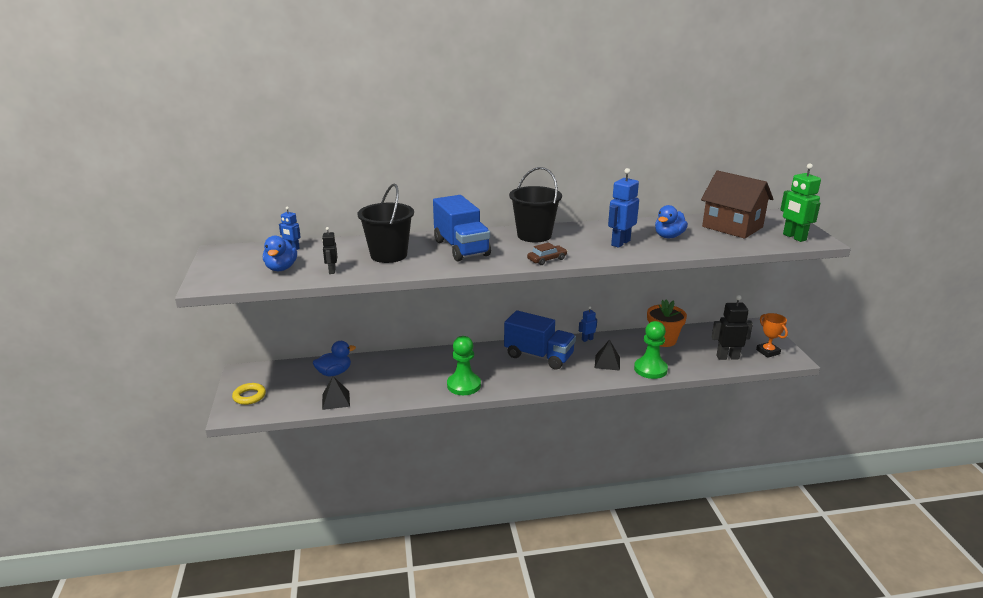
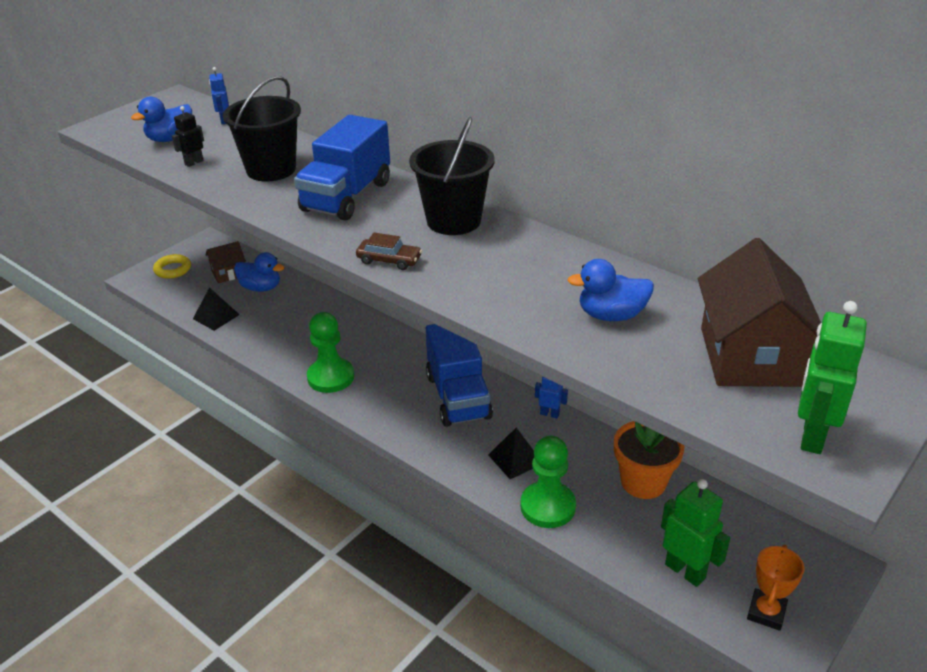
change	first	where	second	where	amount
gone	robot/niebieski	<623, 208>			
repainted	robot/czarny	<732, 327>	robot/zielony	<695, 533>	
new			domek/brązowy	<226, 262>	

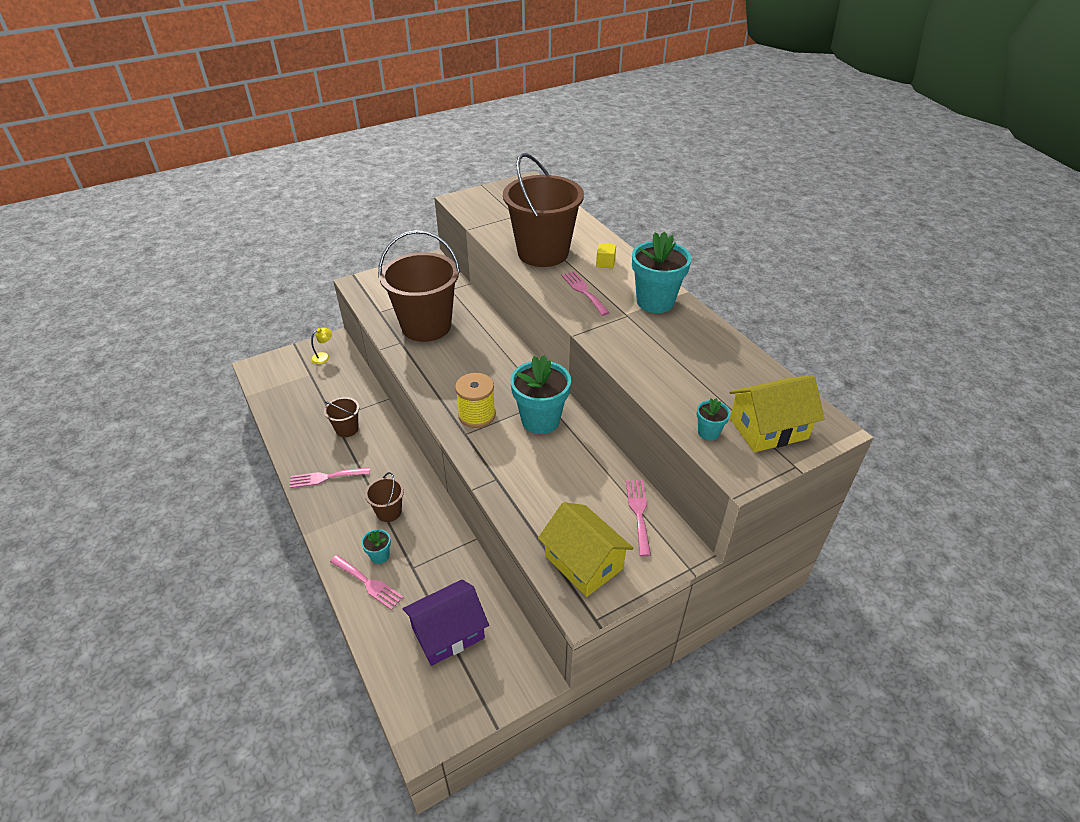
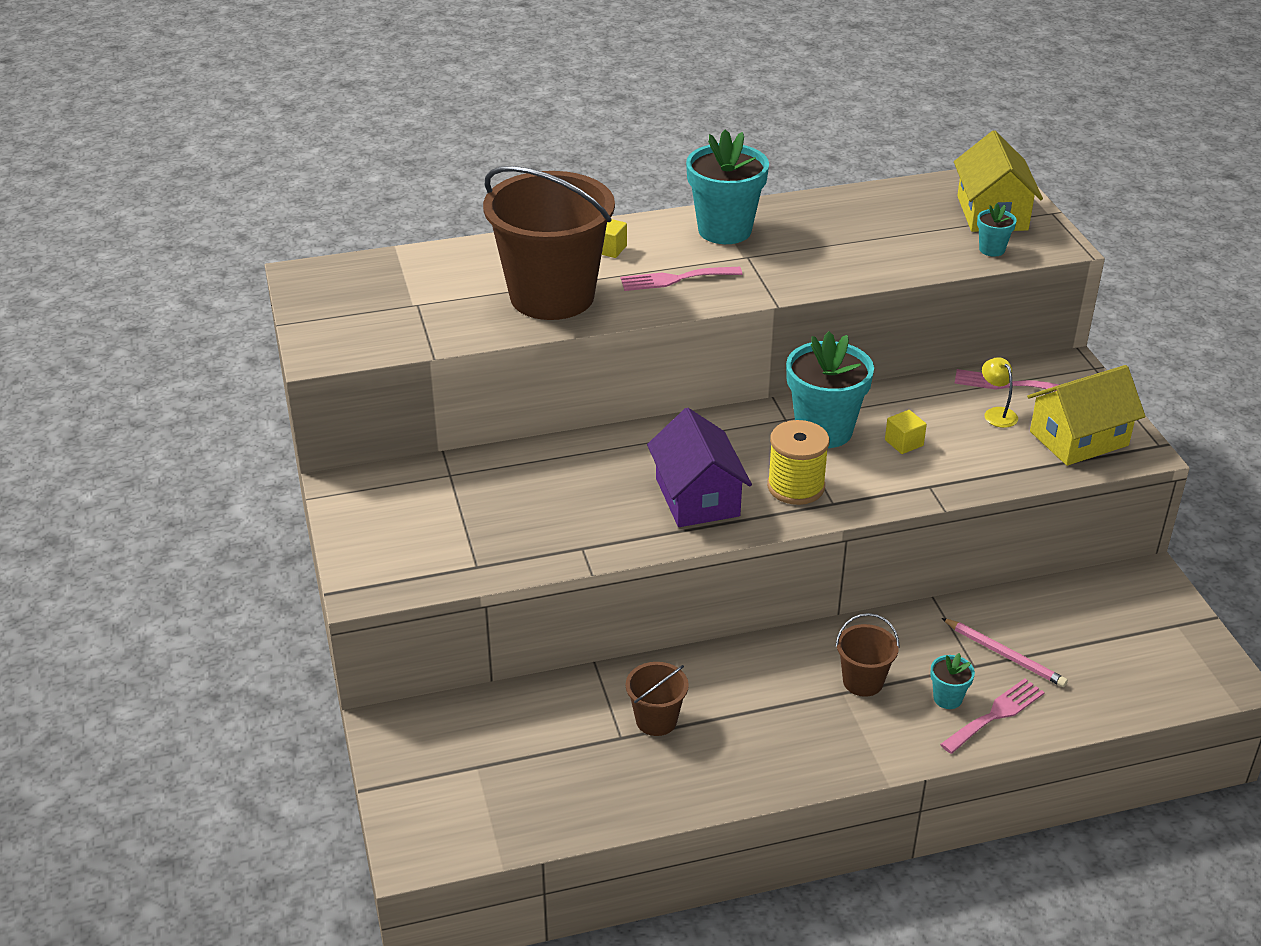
change	first	where	second	where	amount
gone	widelec/różowy	<330, 477>			
shifted	lampka/żółty	<321, 345>		<1000, 392>	
gone	wiadro/brązowy	<419, 286>			
shifted	domek/fioletowy	<446, 623>		<699, 467>	
new			sześcian/żółty	<906, 432>	
new			ołówek/różowy	<1005, 652>	

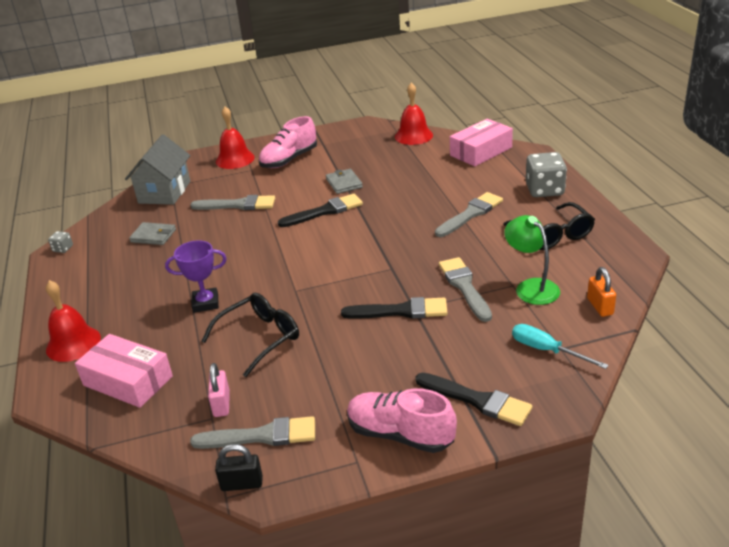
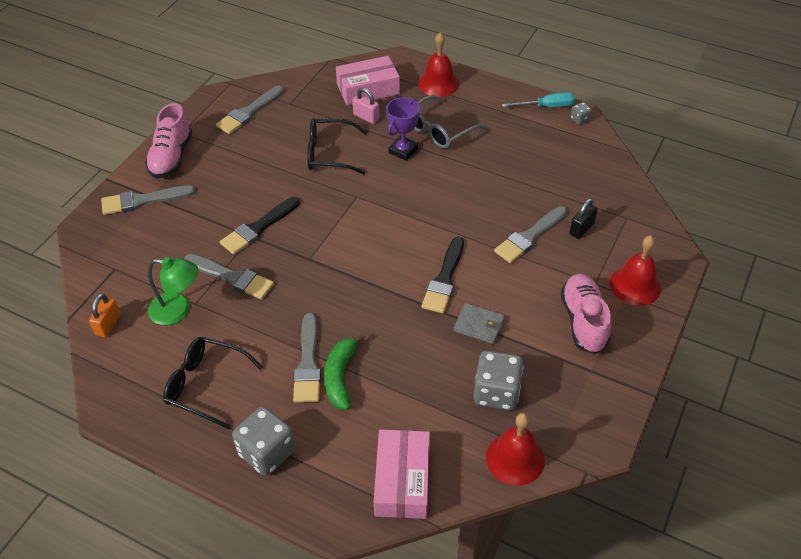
change	first	where	second	where	amount
gone	domek/szary	<157, 169>			
gone	portfel/szary	<152, 233>			
rotated	okulary/czarny	<250, 335>		<337, 147>	90 degrees clockwise
shifted	kłódka/różowy	<219, 390>		<366, 105>	
shifted	kłódka/czarny	<239, 467>		<583, 218>	
rotated	but/różowy	<402, 420>		<168, 140>	120 degrees clockwise
repainted	pędzel/czarny	<474, 399>	pędzel/szary	<148, 200>	
shifted	śrubokręt/turkusowy	<560, 346>		<538, 99>	
rotated	kłódka/pomarańczowy	<601, 292>		<104, 315>	75 degrees clockwise
new			banan/zielony	<344, 371>	
new			okulary/szary	<449, 122>	
new			kostka do gry/szary	<499, 380>	

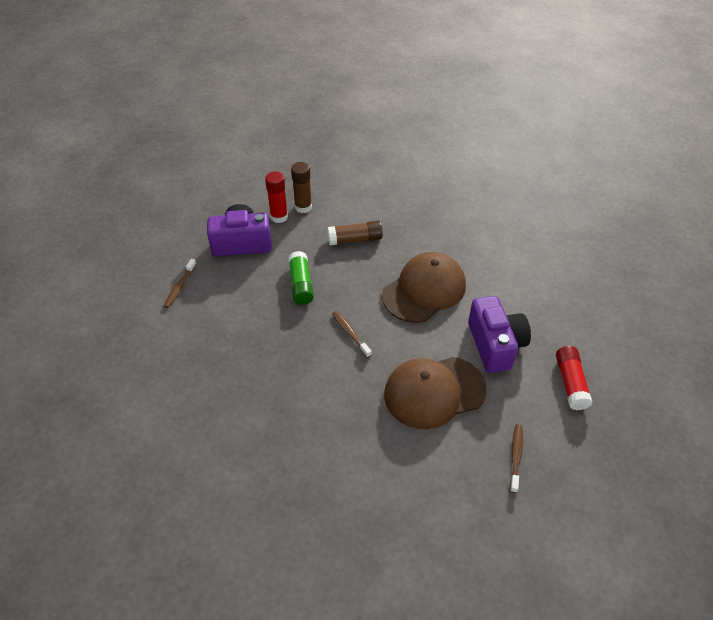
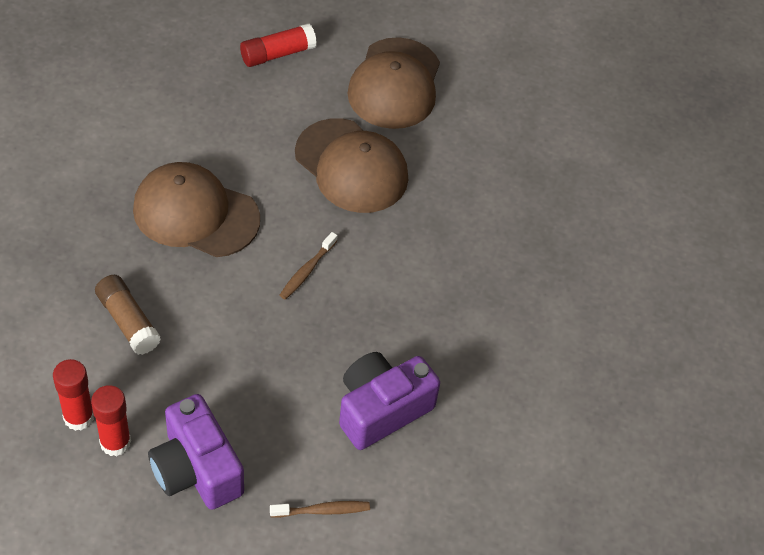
change	first	where	second	where	amount
gone	klej w sztyfcie/zielony	<301, 278>			
repainted	klej w sztyfcie/brązowy	<301, 187>	klej w sztyfcie/czerwony	<73, 395>	
shifted	aparat fotograficzny/fioletowy	<499, 334>		<389, 401>	
swapped	szczoteczka do zębów/brązowy	<516, 458>	czapka/brązowy	<393, 83>	

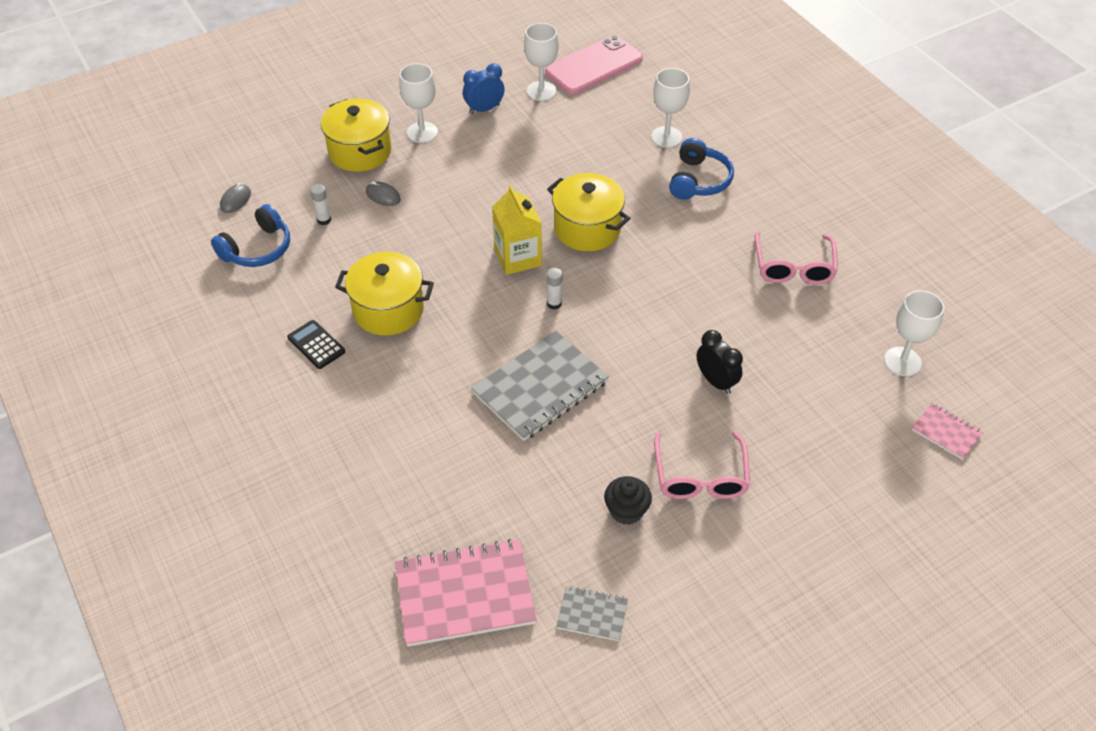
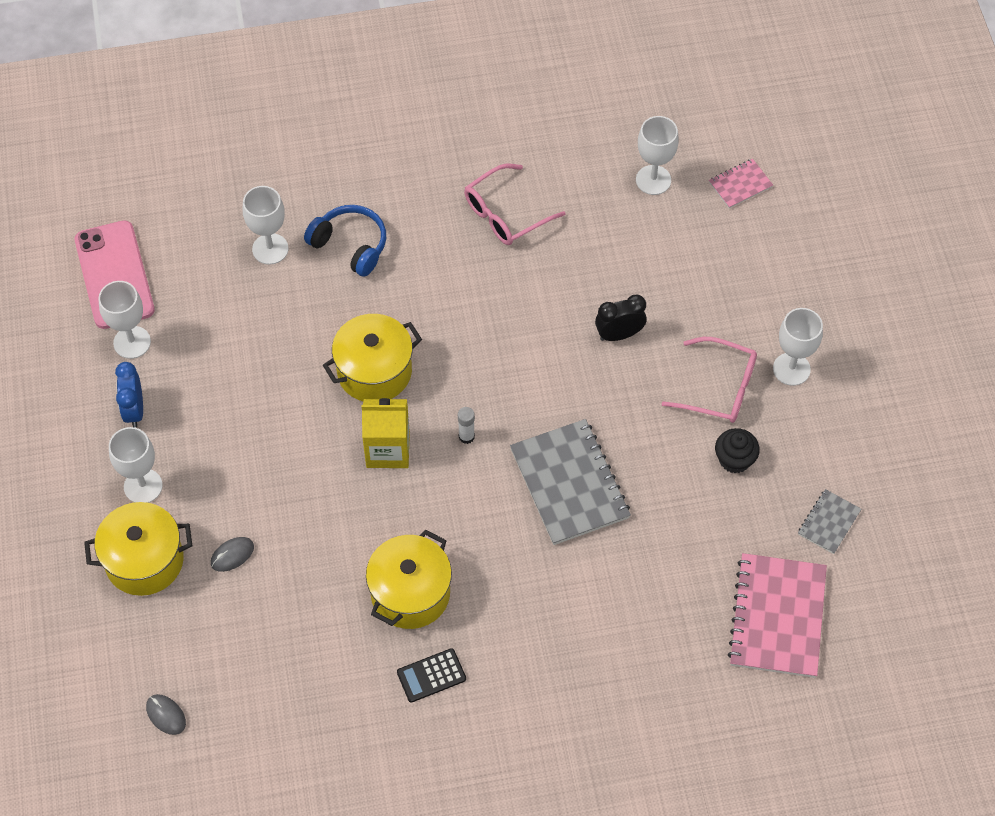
change	first	where	second	where	amount
gone	słuchawki/niebieski	<250, 235>			
gone	klej w sztyfcie/biały	<320, 204>			
rotated	okulary/różowy	<796, 258>		<515, 204>	120 degrees clockwise
new			kielich/biały	<798, 347>	

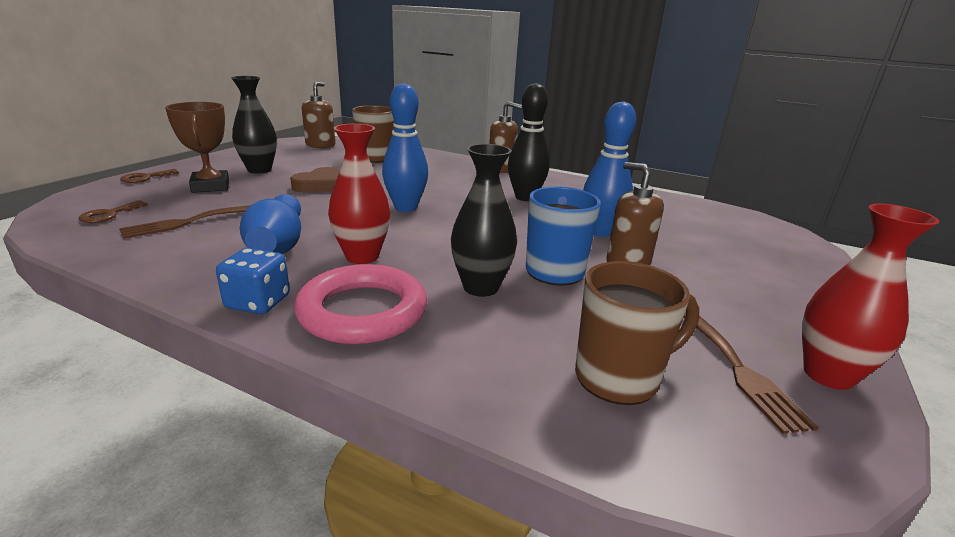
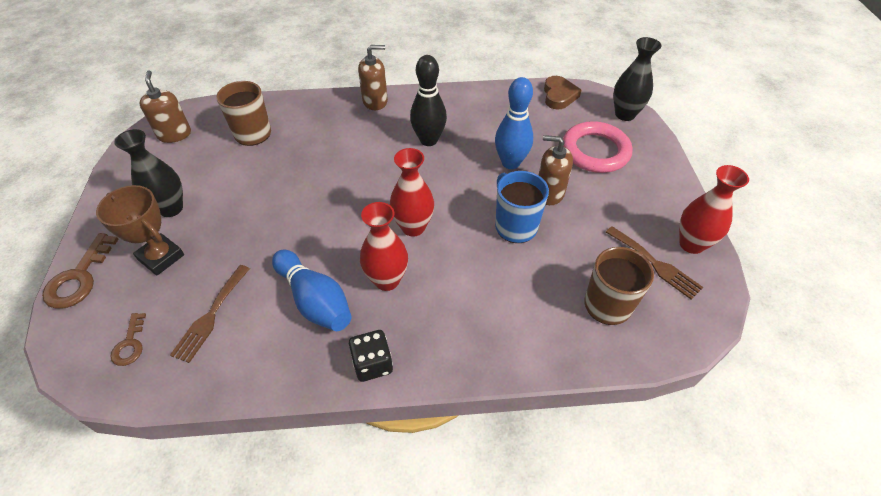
change	first	where	second	where	amount
scaled	klucz/brązowy	<149, 176>		<80, 271>	x1.69
repainted	kostka do gry/niebieski	<253, 281>	kostka do gry/czarny	<371, 356>	
shifted	serce/brązowy	<315, 179>		<562, 93>	
shifted	pierścień/różowy	<360, 304>		<597, 147>	
gone	kręgiel/niebieski	<405, 147>			
shifted	wazon/czarny	<484, 220>		<637, 79>	
new			wazon/czerwony	<412, 192>	

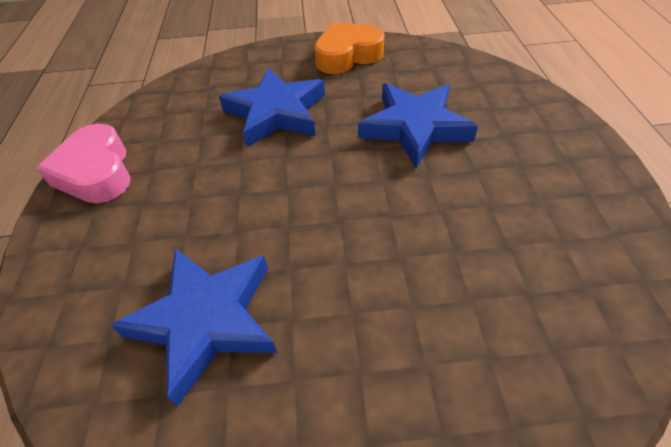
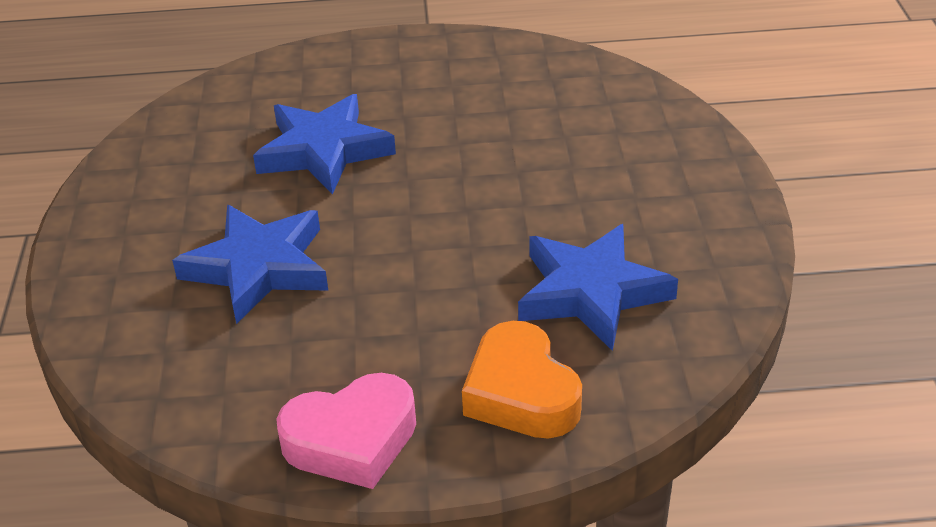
change	first	where	second	where	amount
shifted	serce/pomarańczowy	<349, 48>		<522, 380>	

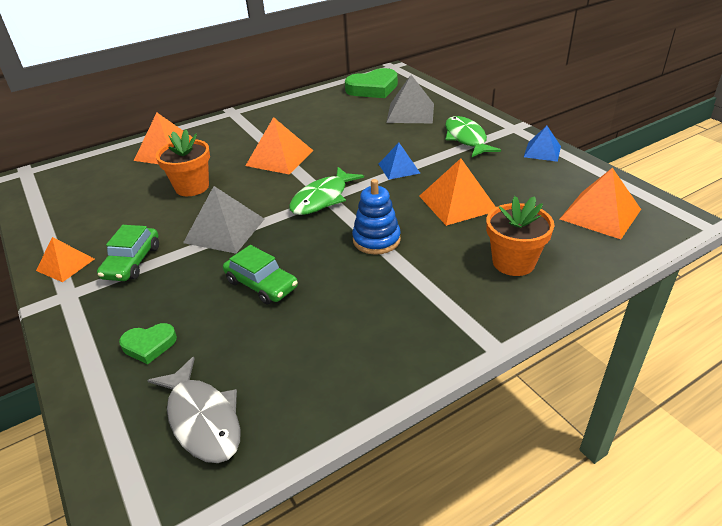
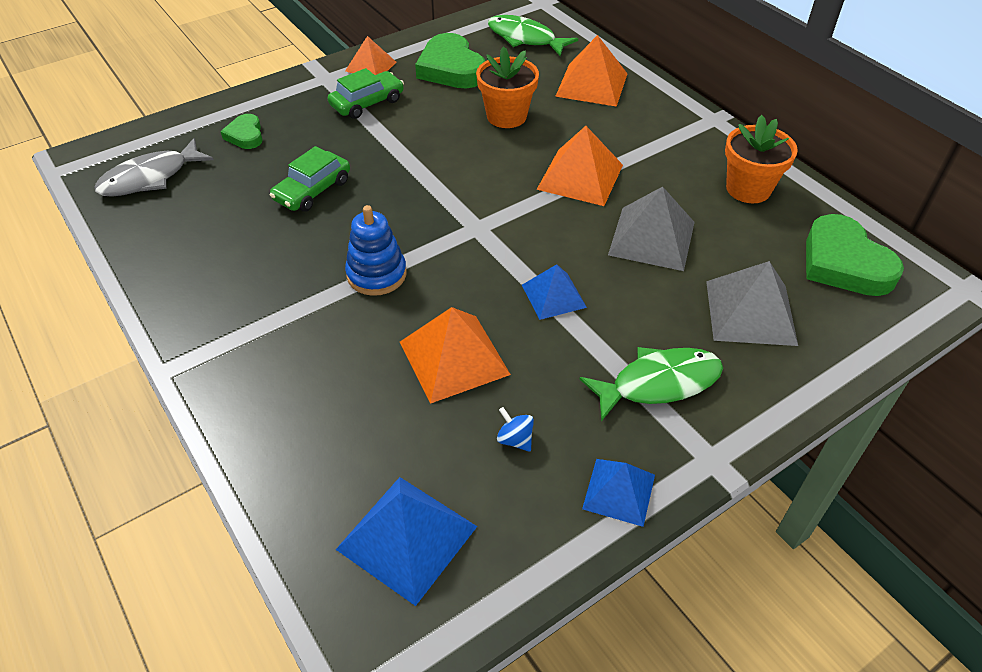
change	first	where	second	where	amount
rotated	samochód/zielony	<128, 253>		<366, 93>	135 degrees clockwise
shifted	piramida/szary	<223, 220>		<651, 229>	
shifted	ryba/zielony	<326, 191>		<533, 35>	
shifted	doniczka/pomarańczowy	<520, 236>		<761, 159>	
repainted	piramida/pomarańczowy	<600, 203>	piramida/niebieski	<406, 541>	
new			serce/zielony	<450, 60>	
new			bączek/niebieski	<515, 429>	

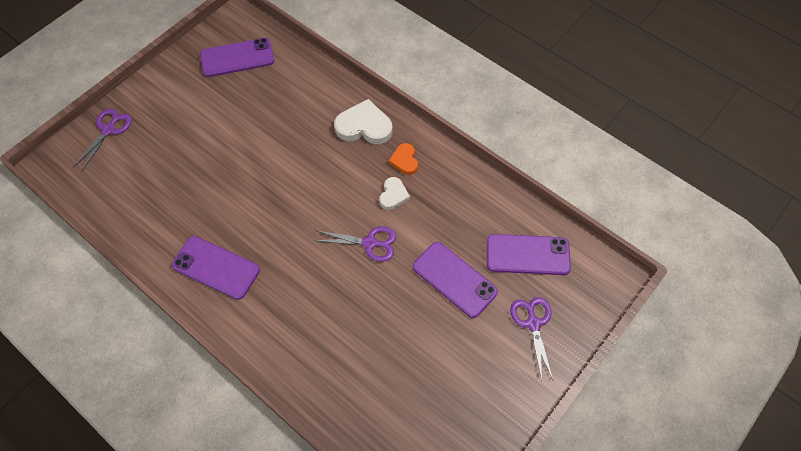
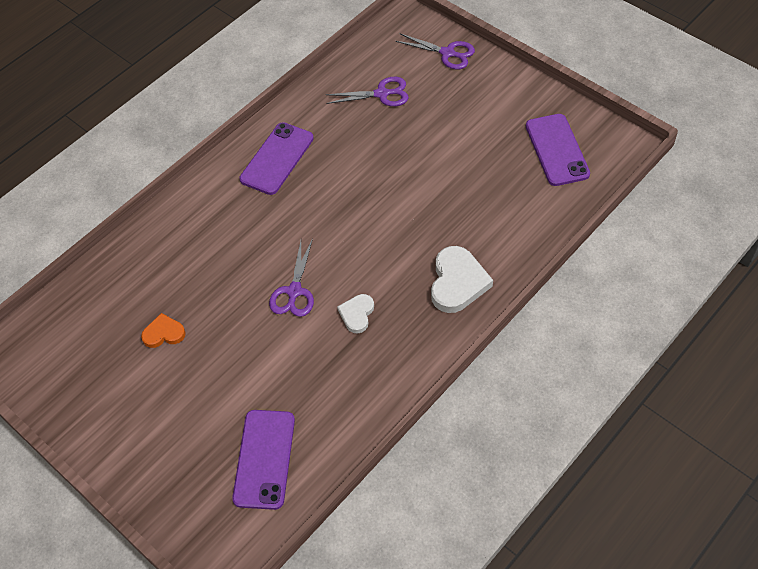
change	first	where	second	where	amount
rotated	serce/biały	<394, 193>		<355, 313>	90 degrees clockwise
shifted	serce/pomarańczowy	<403, 159>		<163, 330>	
gone	telefon/fioletowy	<455, 280>			
shifted	nożyczki/fioletowy	<531, 339>		<367, 91>	

